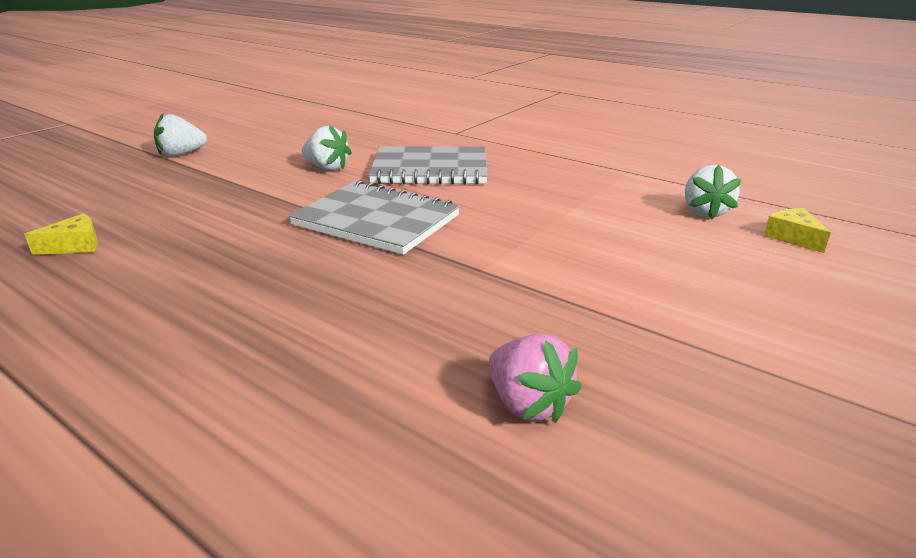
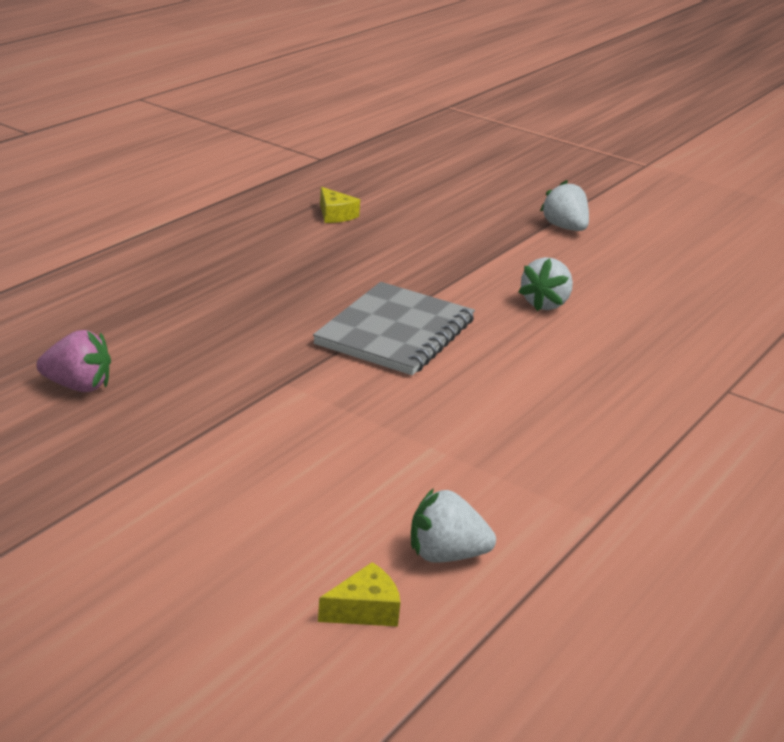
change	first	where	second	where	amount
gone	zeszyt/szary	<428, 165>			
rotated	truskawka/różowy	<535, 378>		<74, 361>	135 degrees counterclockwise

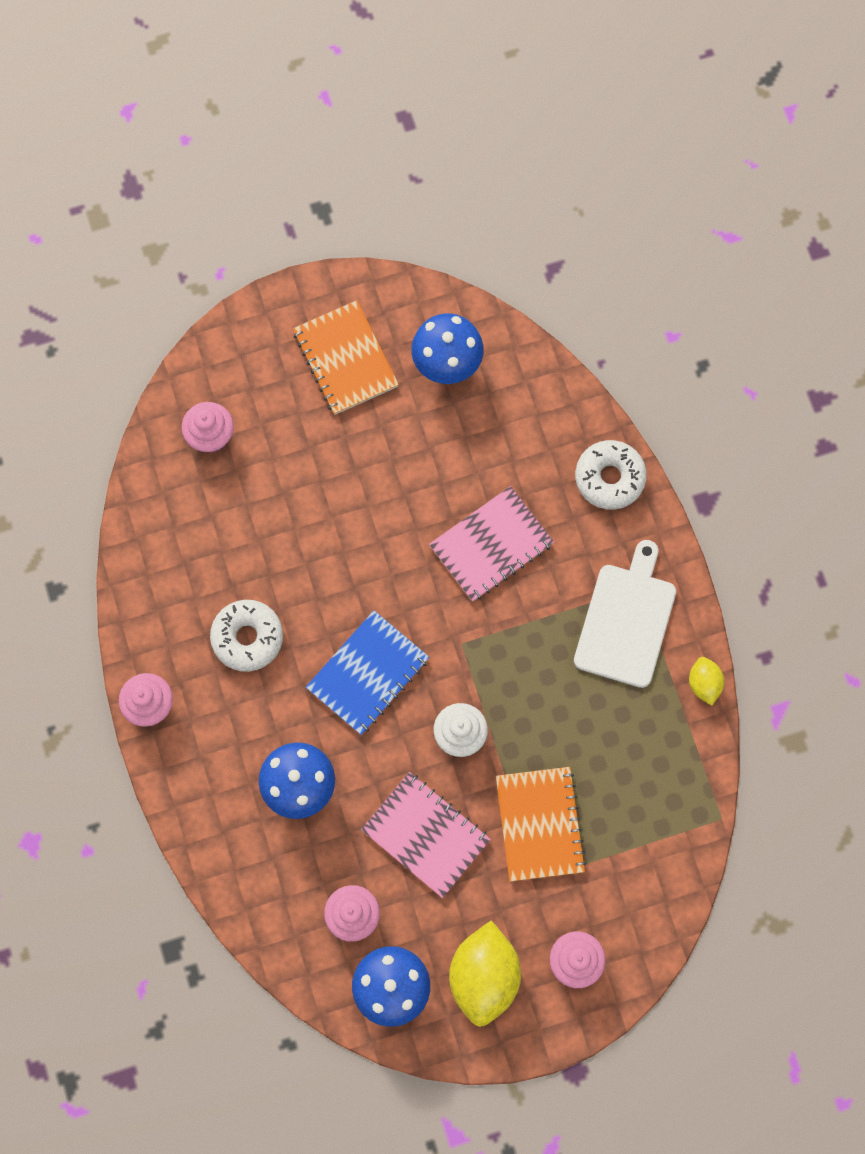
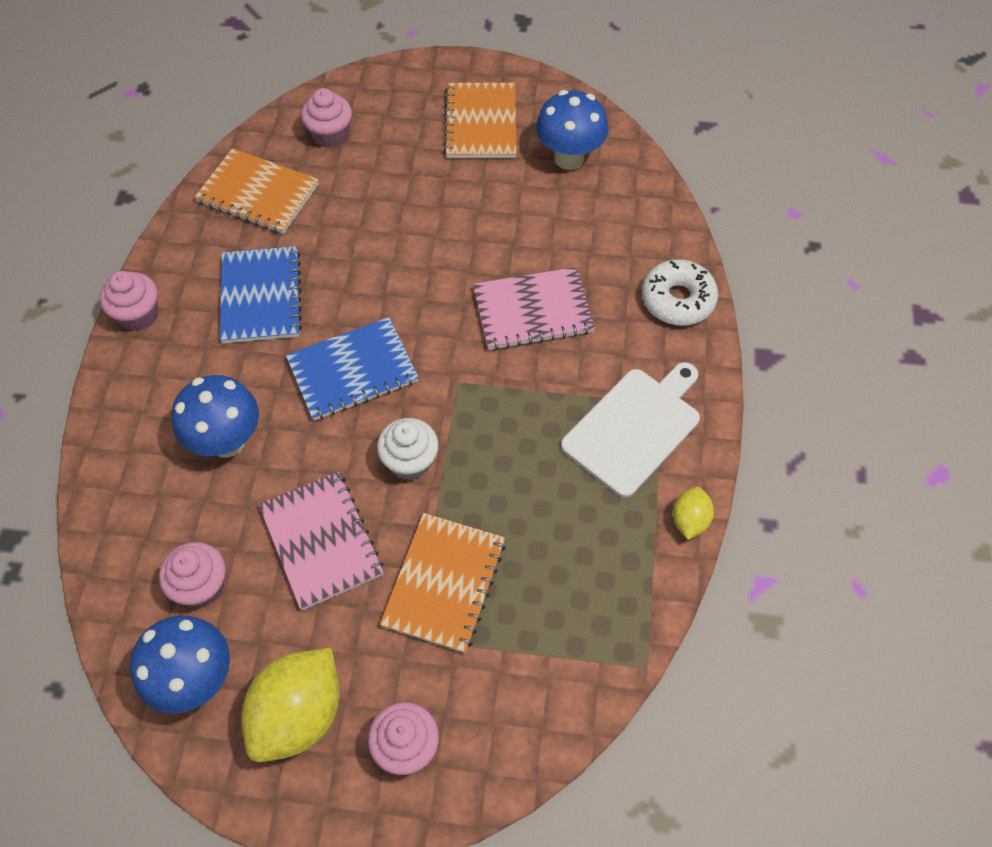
change	first	where	second	where	amount
swapped	donut/biały	<246, 636>	zeszyt/niebieski	<261, 294>	
new			zeszyt/pomarańczowy	<256, 191>	

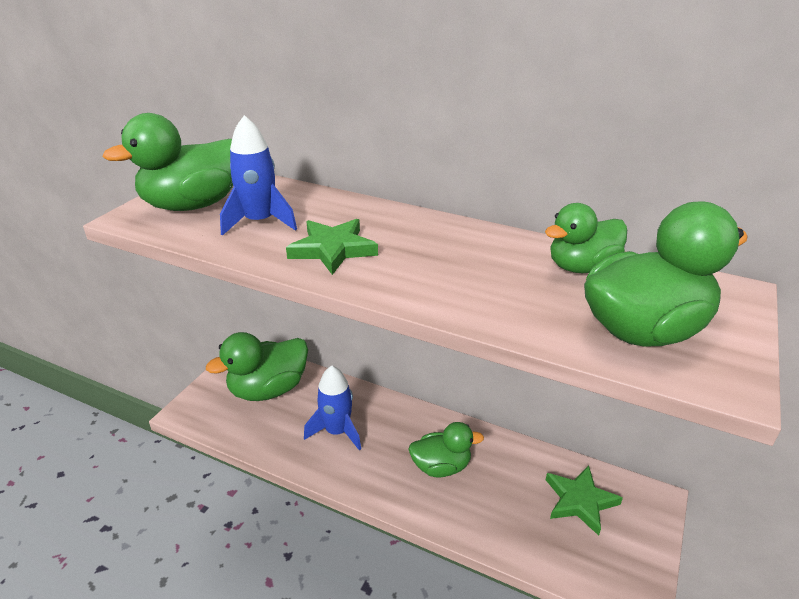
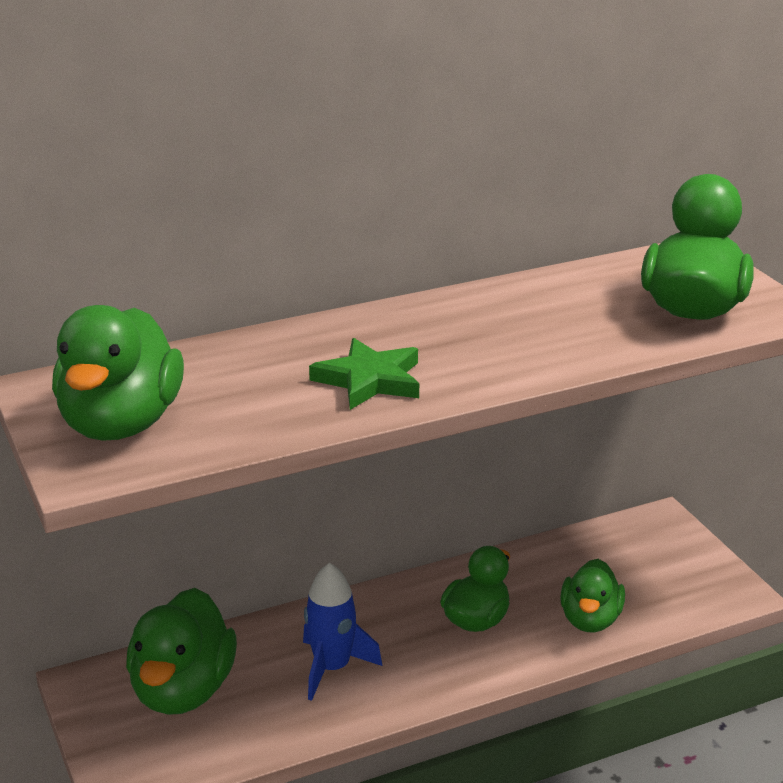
change	first	where	second	where	amount
gone	rakieta/niebieski	<258, 175>			
shifted	kaczka/zielony	<586, 238>		<592, 595>	
gone	gwiazda/zielony	<584, 501>			

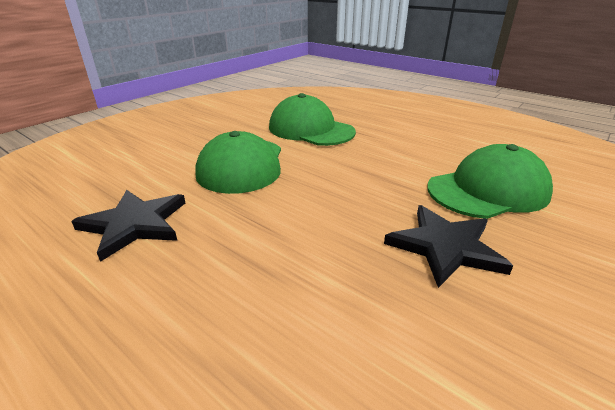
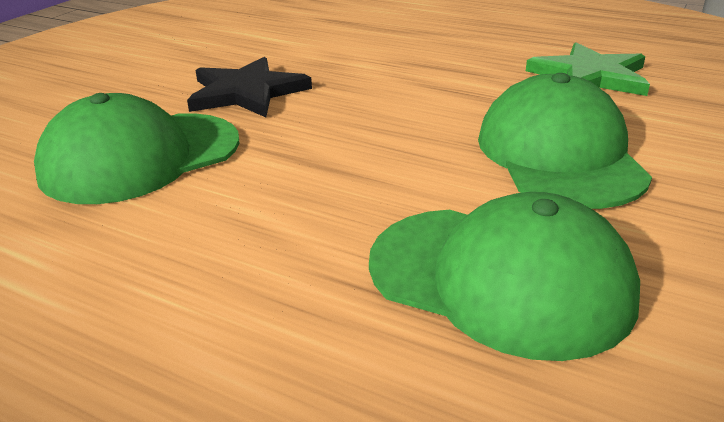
change	first	where	second	where	amount
repainted	gwiazda/czarny	<128, 226>	gwiazda/zielony	<588, 69>	

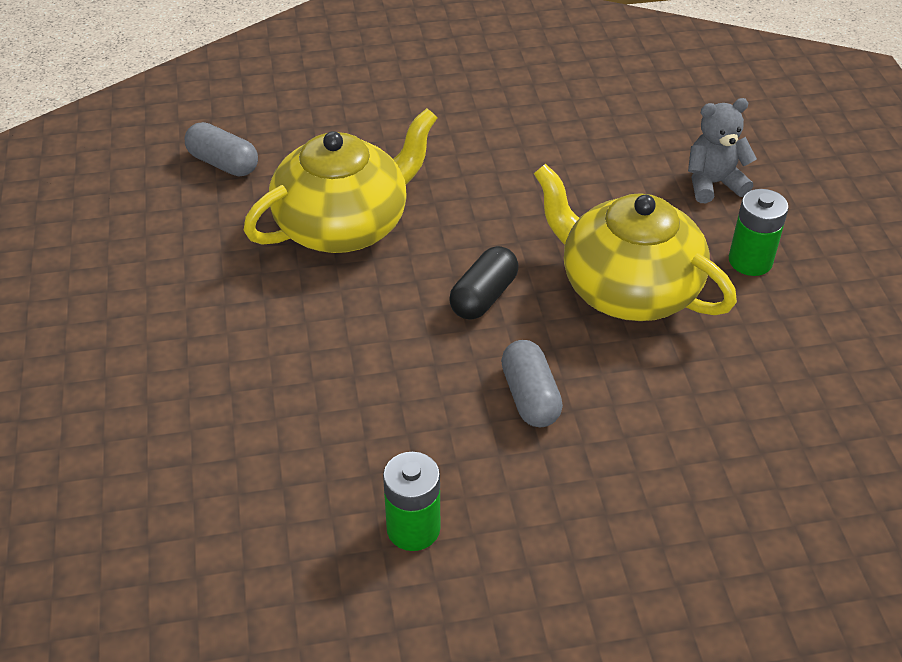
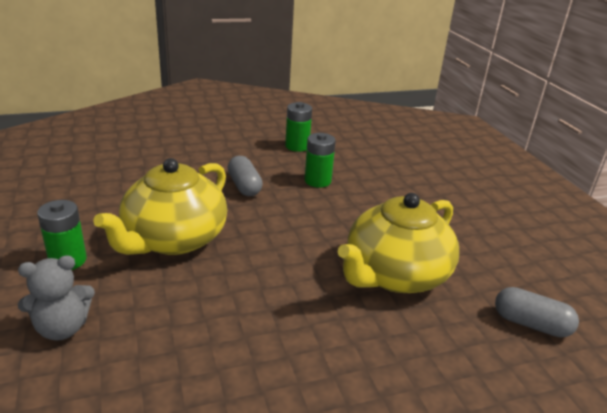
change	first	where	second	where	amount
gone	kapsułka/czarny	<483, 283>			
rotated	imbryk/żółty	<635, 242>		<160, 206>	90 degrees clockwise
new			bateria/zielony	<320, 160>	

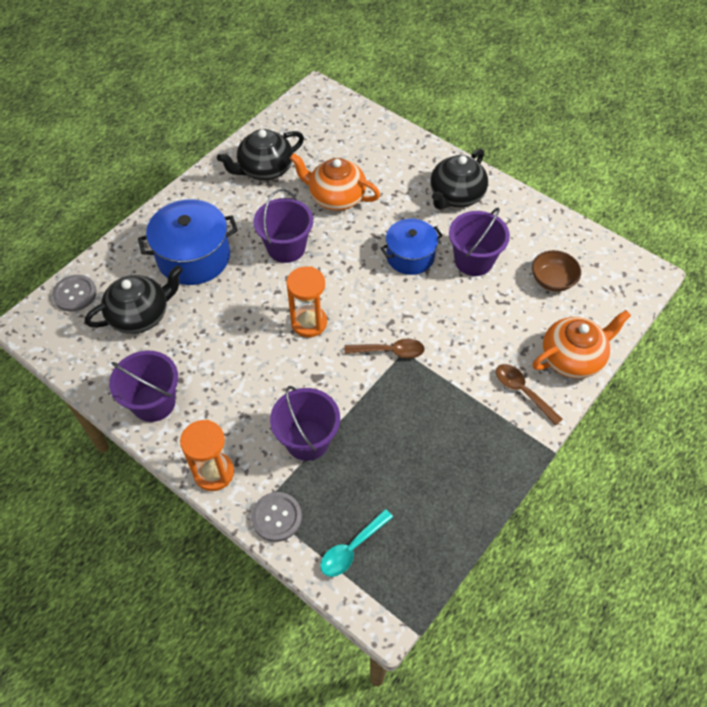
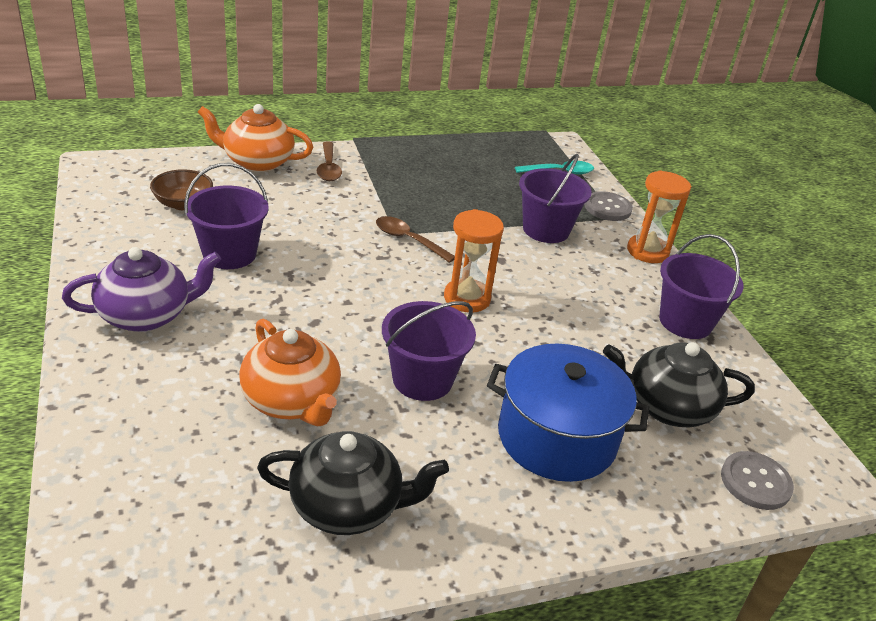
change	first	where	second	where	amount
gone	garnek/niebieski	<412, 247>			
repainted	imbryk/czarny	<459, 179>	imbryk/fioletowy	<141, 289>	

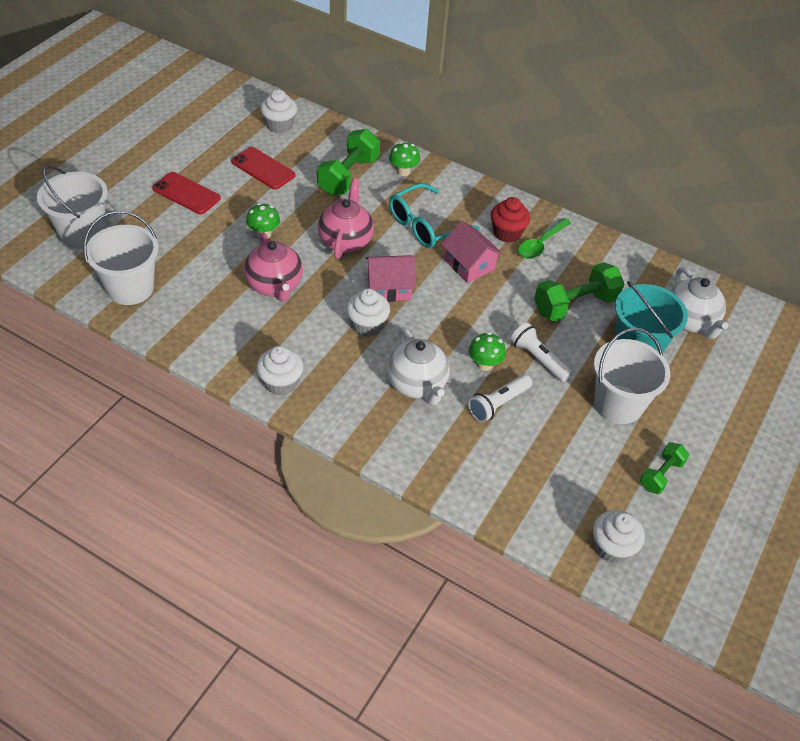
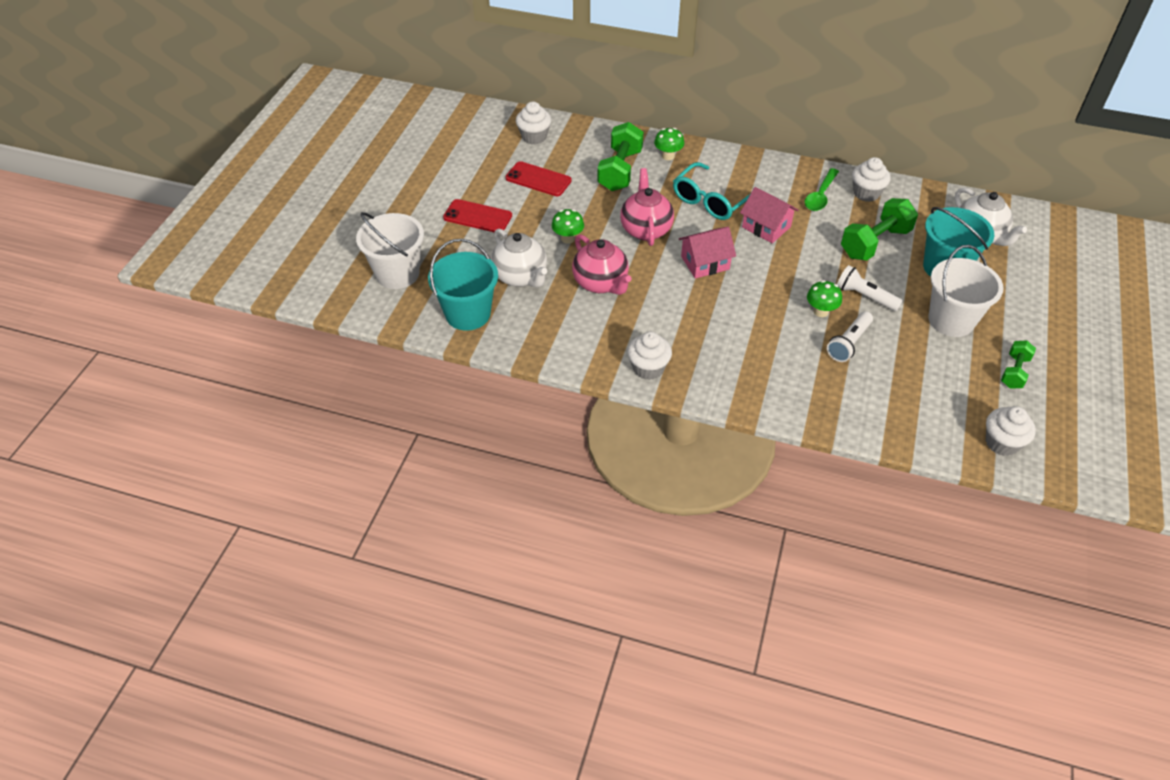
change	first	where	second	where	amount
repainted	wiadro/biały	<121, 257>	wiadro/turkusowy	<463, 285>	
shifted	muffinka/biały	<368, 313>		<871, 179>	
shifted	imbryk/biały	<418, 366>		<519, 258>	
gone	muffinka/czerwony	<510, 220>			

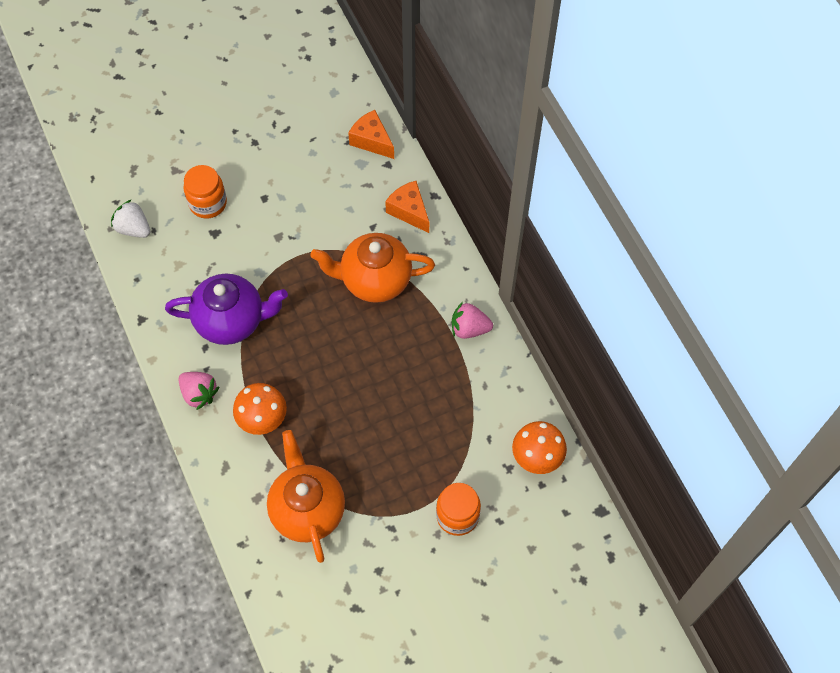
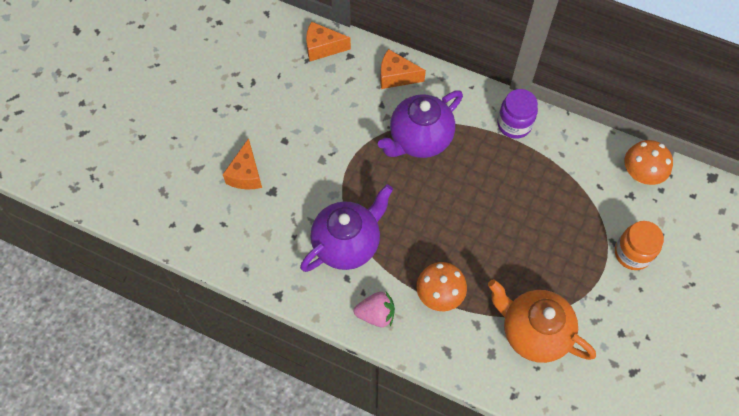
change	first	where	second	where	amount
gone	truskawka/biały	<130, 219>			
swapped	słoik/pomarańczowy	<205, 192>	ser/pomarańczowy	<242, 164>	
repainted	imbryk/pomarańczowy	<372, 268>	imbryk/fioletowy	<420, 124>	
swapped	truskawka/różowy	<472, 320>	słoik/fioletowy	<517, 114>	

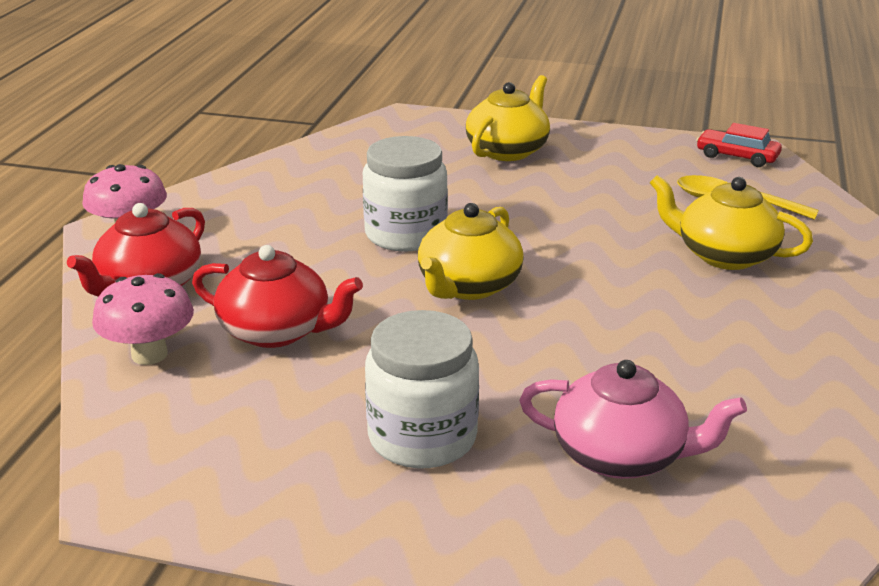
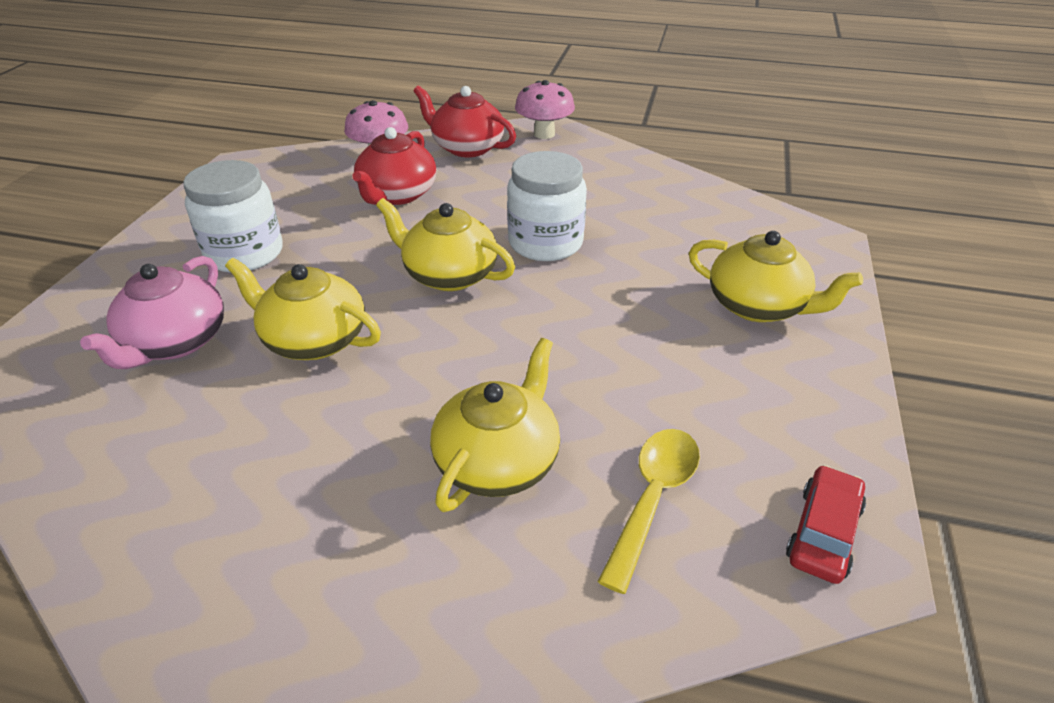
change	first	where	second	where	amount
new			imbryk/żółty	<303, 309>	

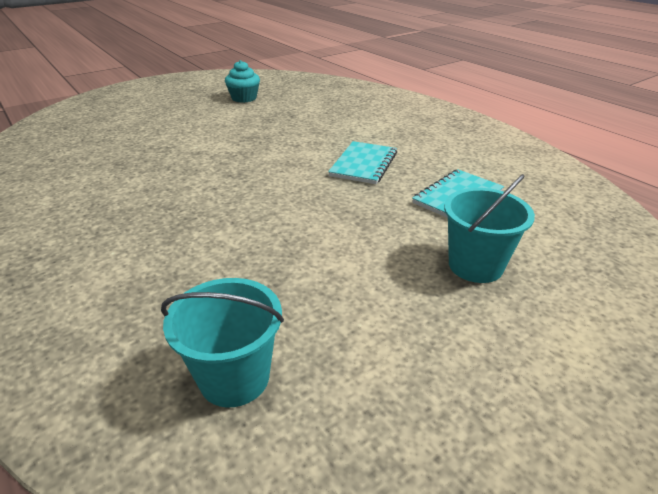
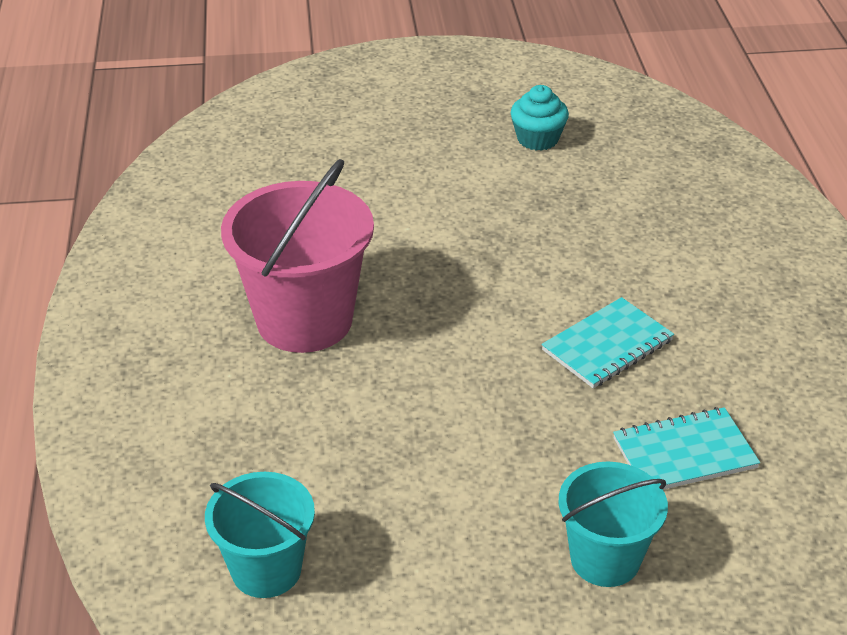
change	first	where	second	where	amount
new			wiadro/różowy	<297, 256>	

